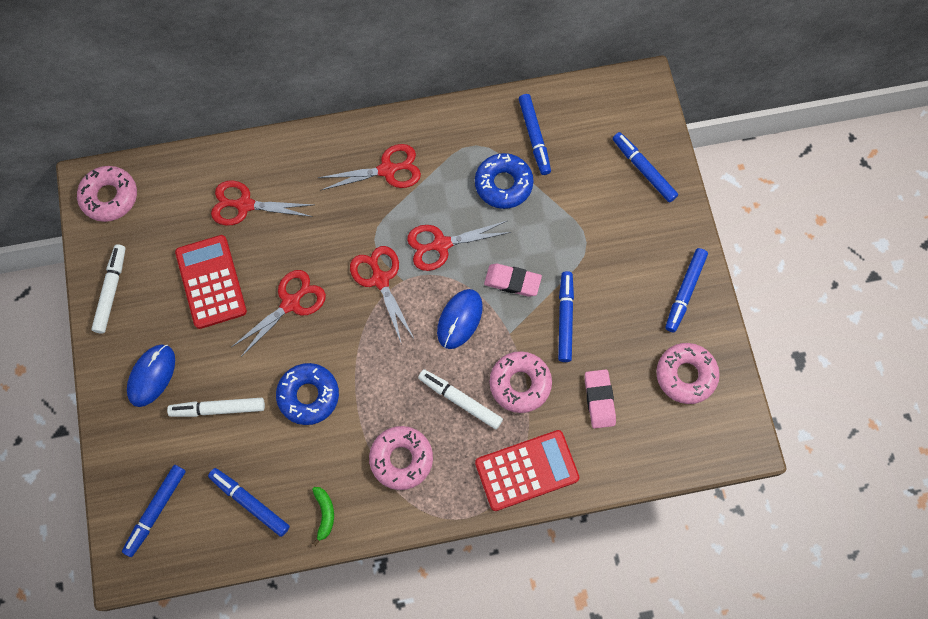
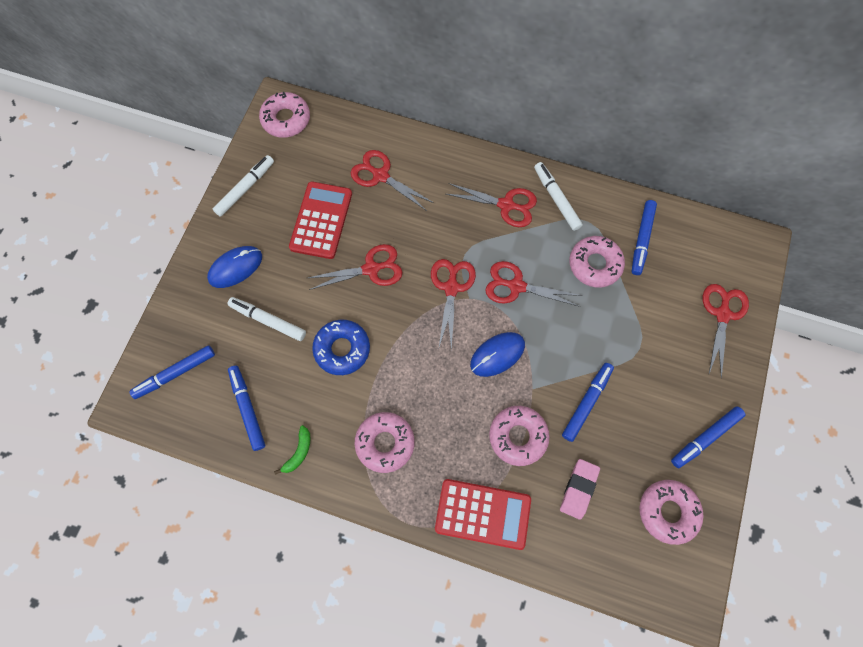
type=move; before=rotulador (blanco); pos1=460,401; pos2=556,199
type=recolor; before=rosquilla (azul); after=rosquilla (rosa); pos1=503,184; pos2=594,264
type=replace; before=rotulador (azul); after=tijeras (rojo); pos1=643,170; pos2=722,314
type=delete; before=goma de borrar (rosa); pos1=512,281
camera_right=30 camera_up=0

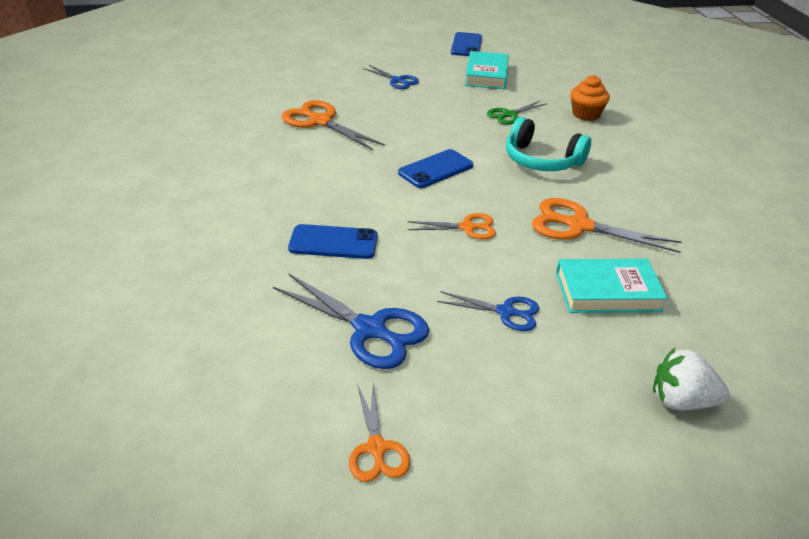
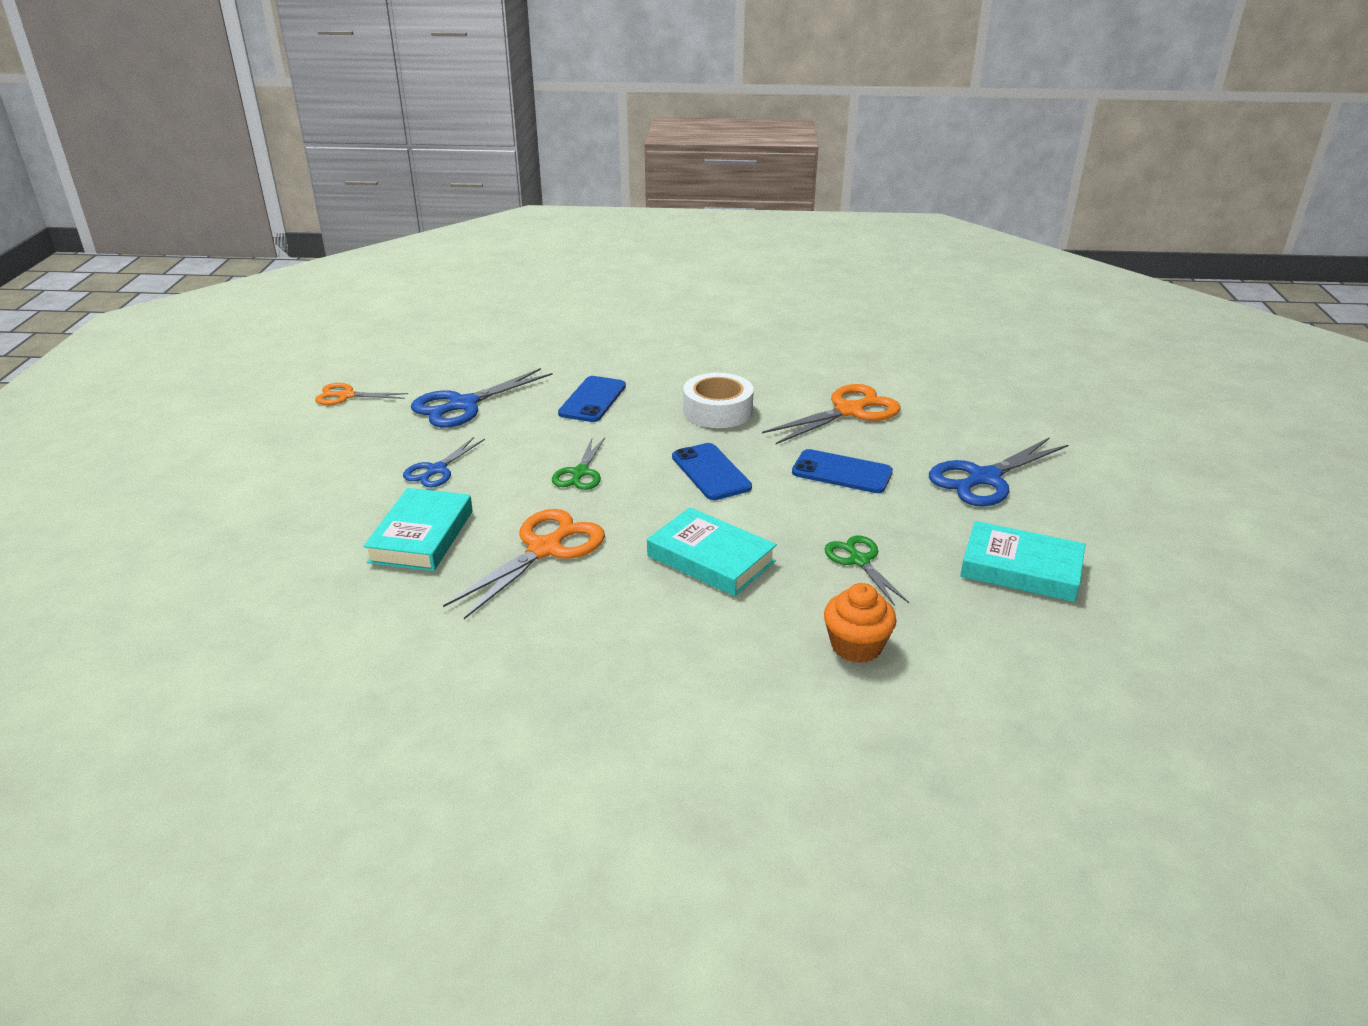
type=recolor; before=tijeras (naranja); after=tijeras (verde); pos1=467,227; pos2=580,473
type=replace; before=auriculares (turquesa); after=libro (turquesa); pos1=541,160; pos2=710,558
type=insert; after=cinta adhesiva (blanco); pos2=717,411
type=move; before=móvil (azul); pos1=466,45; pos2=842,472
type=resize; before=tijeras (azul); pos1=397,80; pos2=984,479; scale=1.65
type=delete; before=fresa (blanco); pos1=681,401
camera_right=105 camera_up=-5

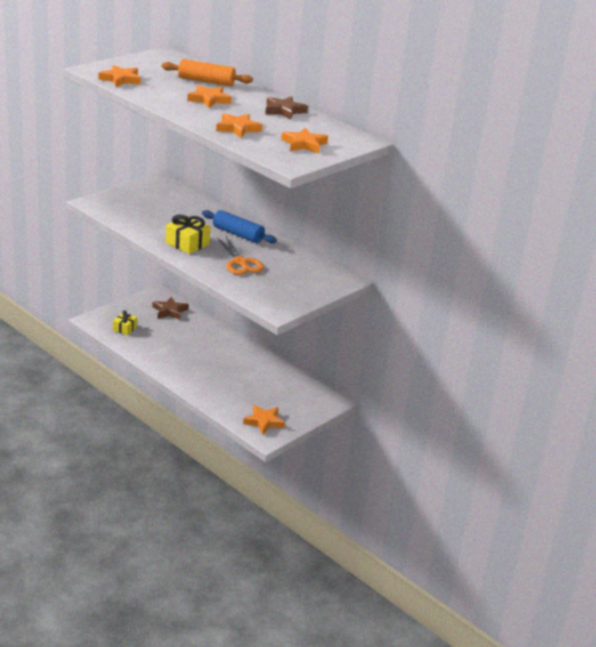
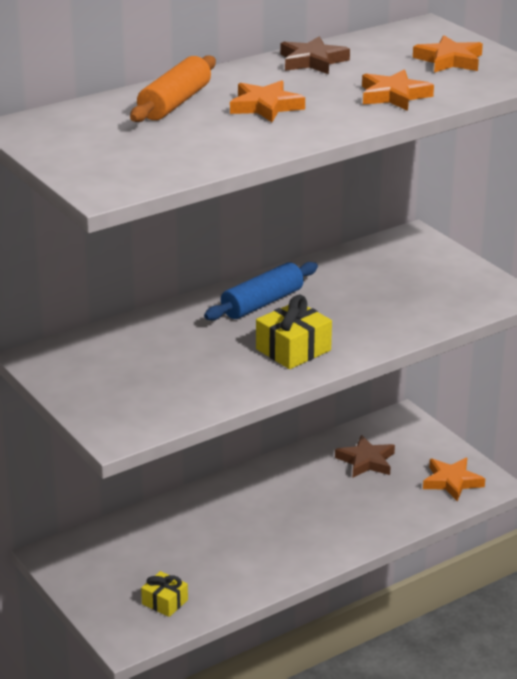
type=move; before=estrella (marrón); pos1=170,311; pos2=366,461
type=delete; before=estrella (naranja); pos1=121,79
type=delete; before=tijeras (naranja); pos1=240,263
camera_right=-75 camera_up=0

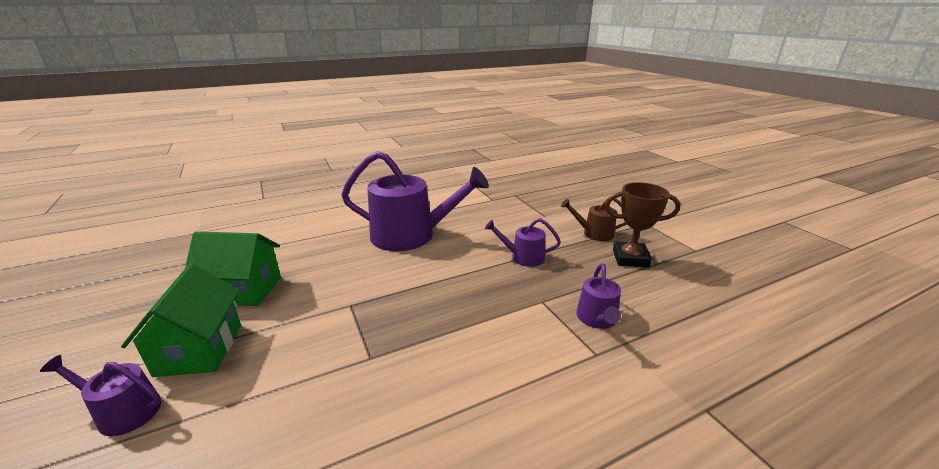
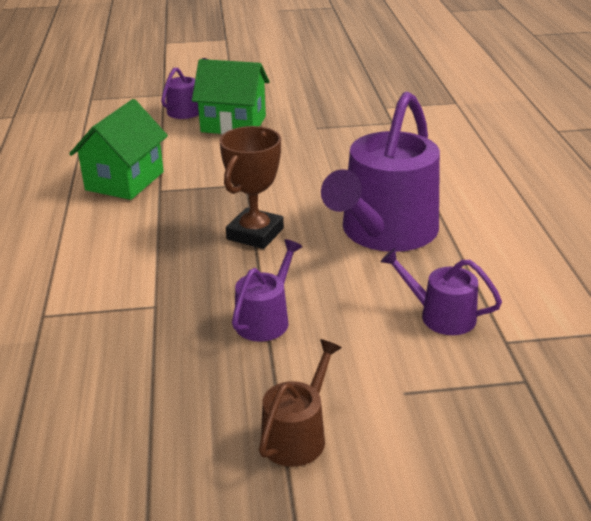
type=move; before=casa (verde); pos1=244,290; pos2=125,181
type=move; before=trofeo (marrón); pos1=630,258; pos2=255,234
type=move; before=regadera (morado); pos1=597,319; pos2=441,316
camera_right=110 camera_up=5

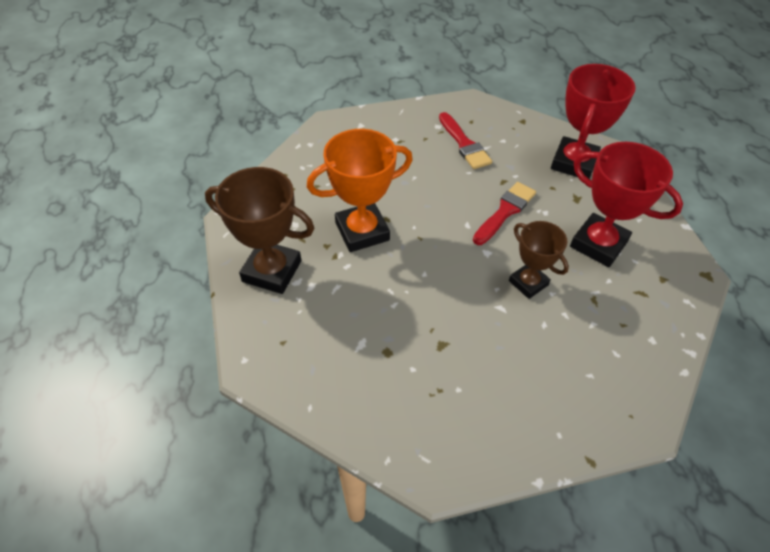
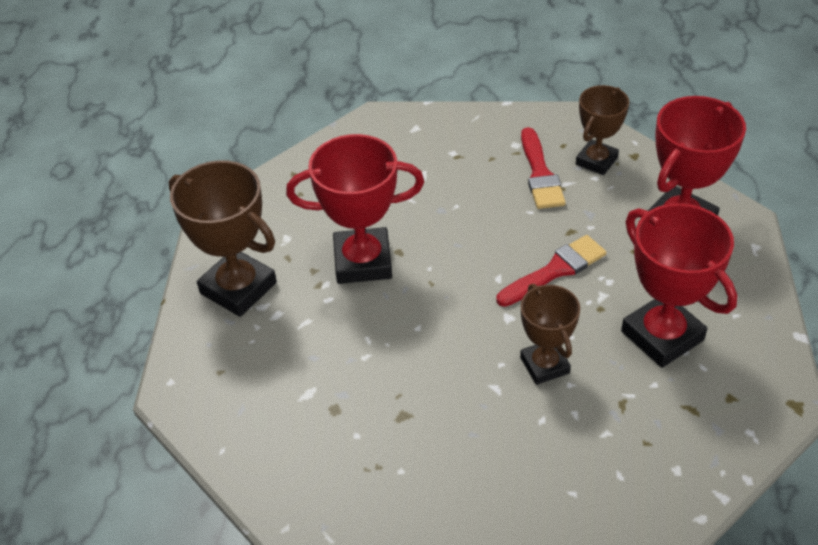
type=recolor; before=trofeo (naranja); after=trofeo (rojo); pos1=362,231; pos2=363,261
type=insert; after=trofeo (marrón); pos2=596,161
camera_right=20 camera_up=-5

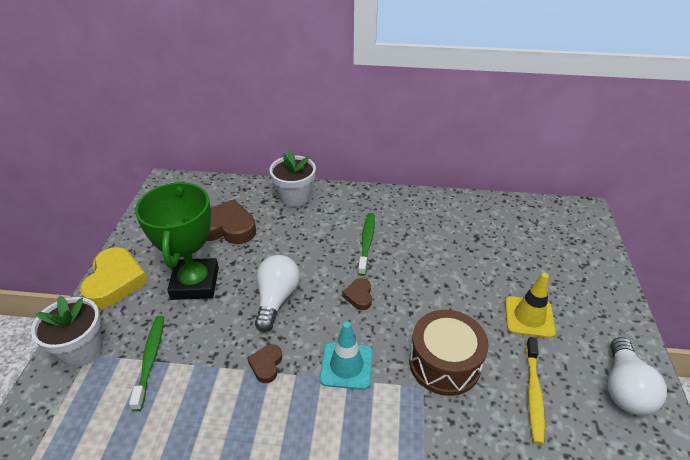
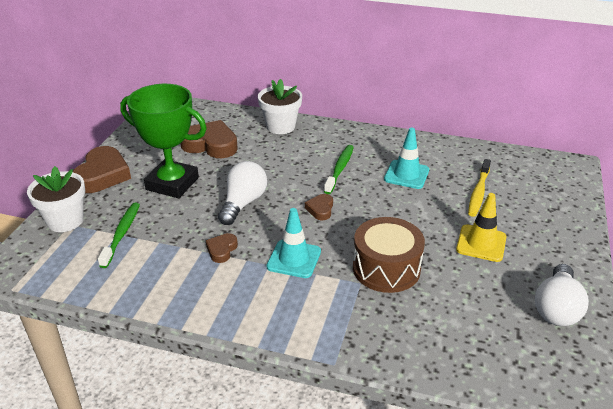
type=recolor; before=corazón (amarillo); after=corazón (marrón); pos1=115,282; pos2=102,175
type=rotate; before=trofeo (verde); pos1=195,283; pos2=172,184; turn=-75
type=insert; after=cono de tráfico (turquesa); pos2=406,174
type=move; before=cepillo de dientes (amarillo); pos1=533,393; pos2=478,192
camera_right=10 camera_up=-5

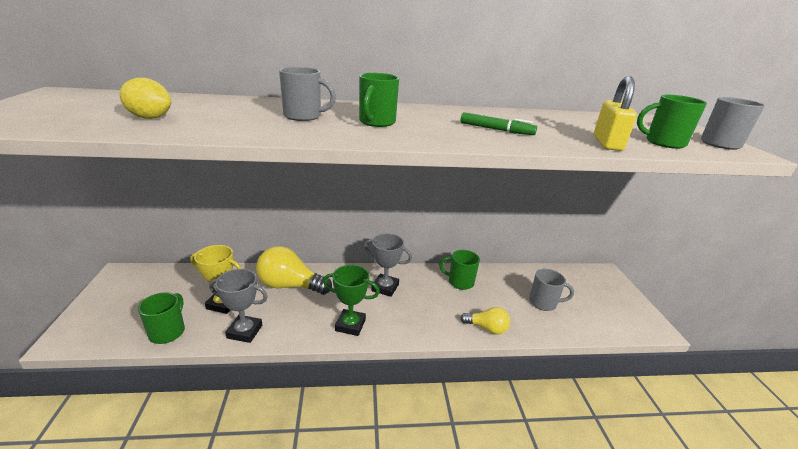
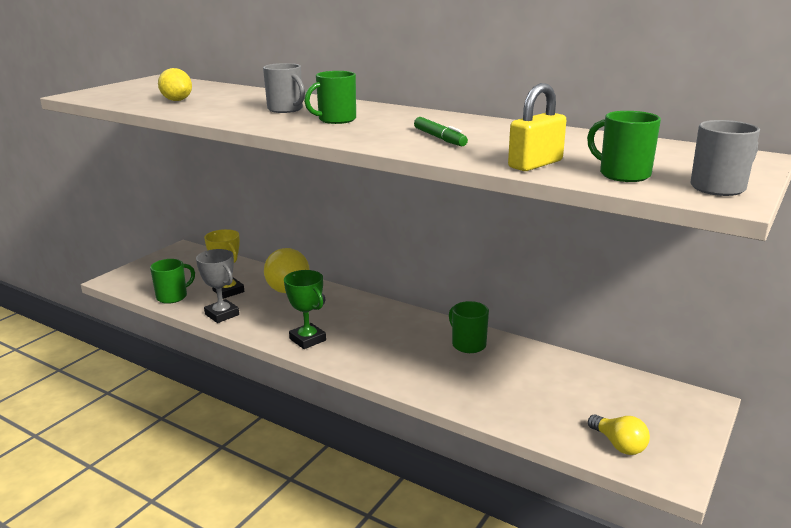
type=move; before=bombilla (amarillo); pos1=486,328; pos2=618,445
type=delete; before=trofeo (gris); pos1=385,287
type=delete; before=taza (gris); pos1=543,303
camera_right=40 camera_up=-5

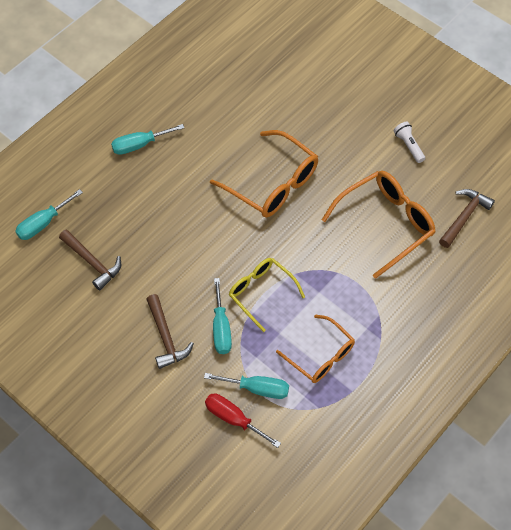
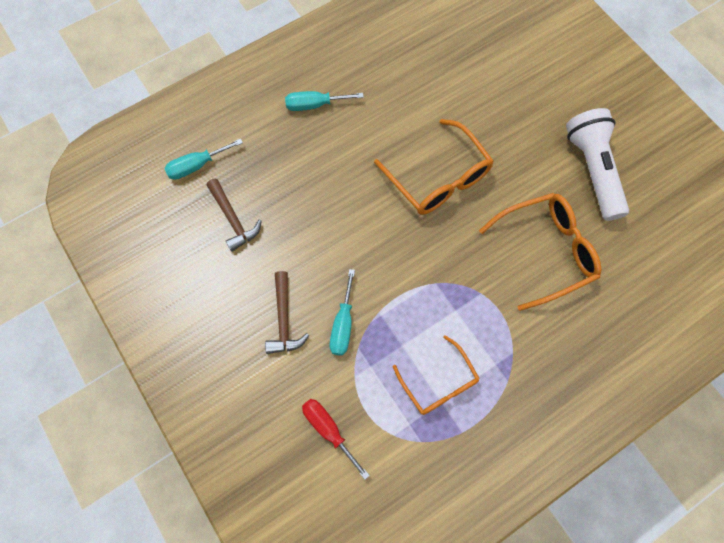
type=resize; before=lámpara de mano (blanco); pos1=408,146; pos2=592,170; scale=2.28
type=delete; before=destornillador (turquesa); pos1=257,388
type=delete; before=gafas (amarillo); pos1=261,293
type=delete; before=martillo (marrón); pos1=464,217
camera_right=15 camera_up=10

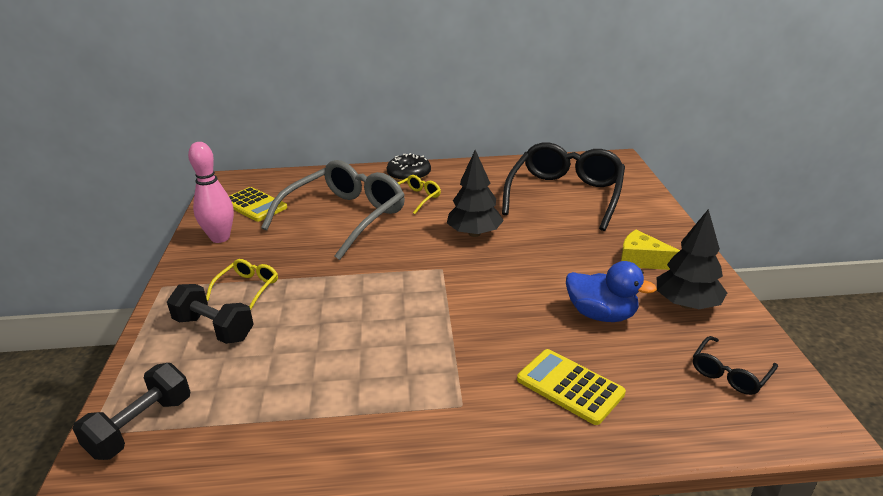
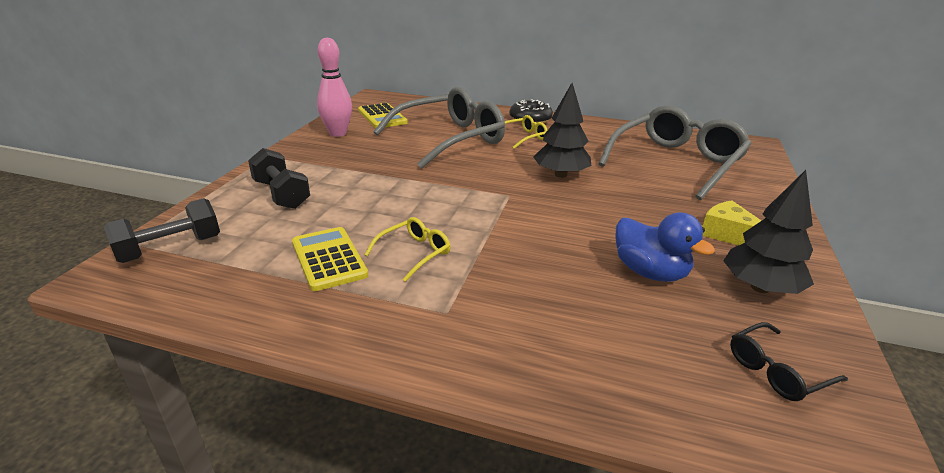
type=move; before=calculadora (amarillo); pos1=569,387; pos2=328,259
type=move; before=gafas (amarillo); pos1=247,288; pos2=414,253
type=recolor; before=gafas (negro); after=gafas (gris); pos1=565,195; pos2=676,163
camera_right=20 camera_up=0

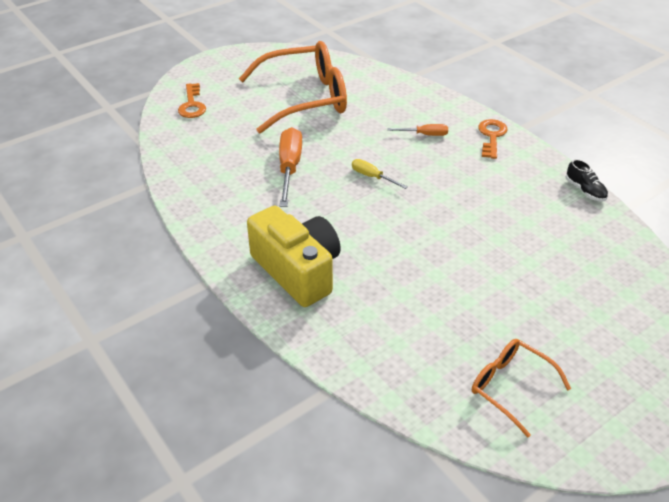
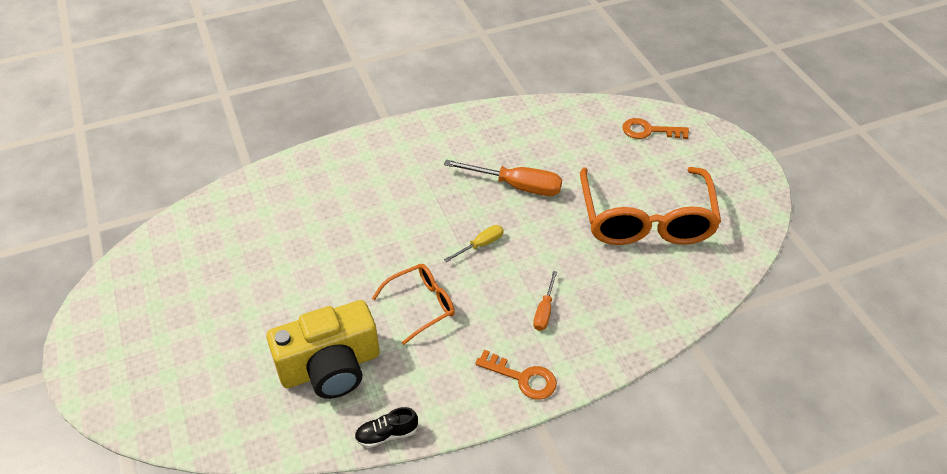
type=move; before=cámara (amarillo); pos1=297,270; pos2=330,367
type=move; before=gafas (naranja); pos1=510,387; pos2=421,305
camera_right=105 camera_up=5

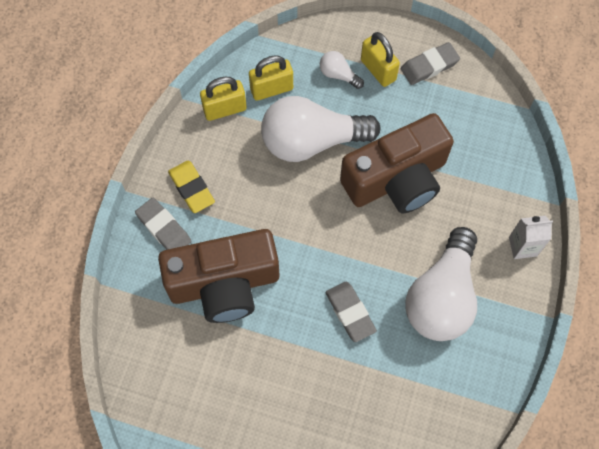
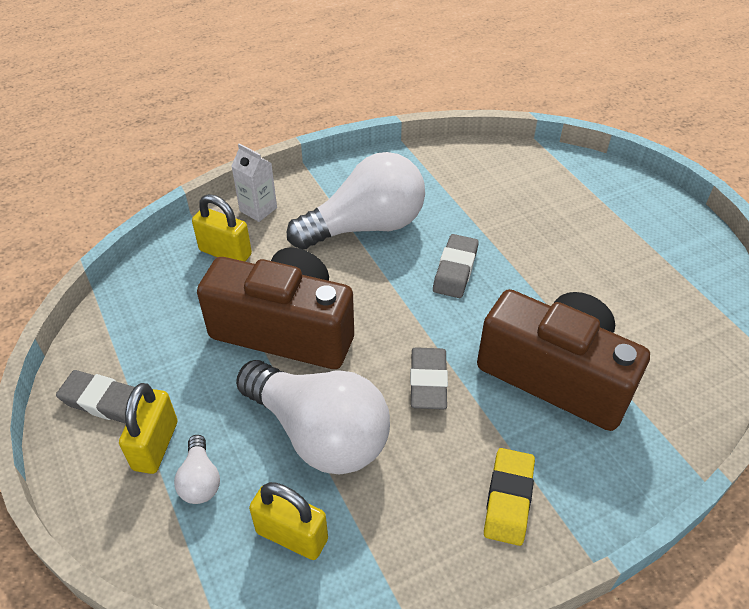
type=move; before=candado (amarillo); pos1=225,109; pos2=225,252
type=move; before=goma de borrar (gris); pos1=164,228; pos2=428,381
camera_right=-135 camera_up=-20

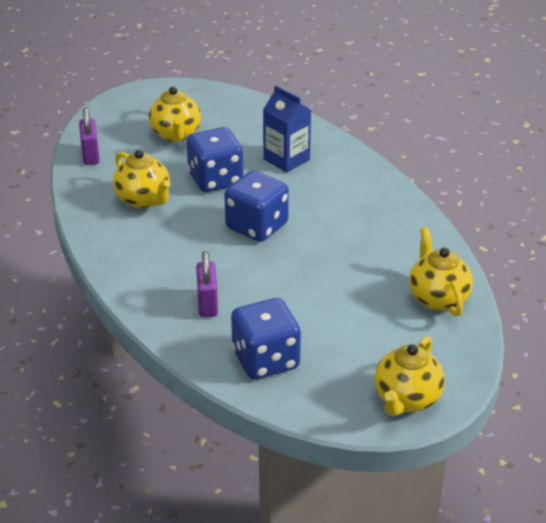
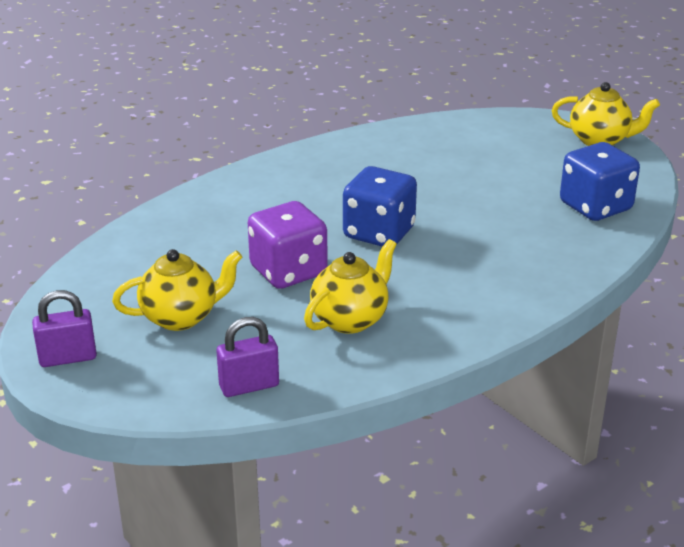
type=move; before=candado (morado); pos1=207,304; pos2=68,358
type=recolor; before=dado (azul); after=dado (morado); pos1=215,179; pos2=288,271
type=delete; before=cartón de leche (azul); pos1=286,159
type=delete; before=tetera (amarillo); pos1=438,298
camera_right=-100 camera_up=-5

